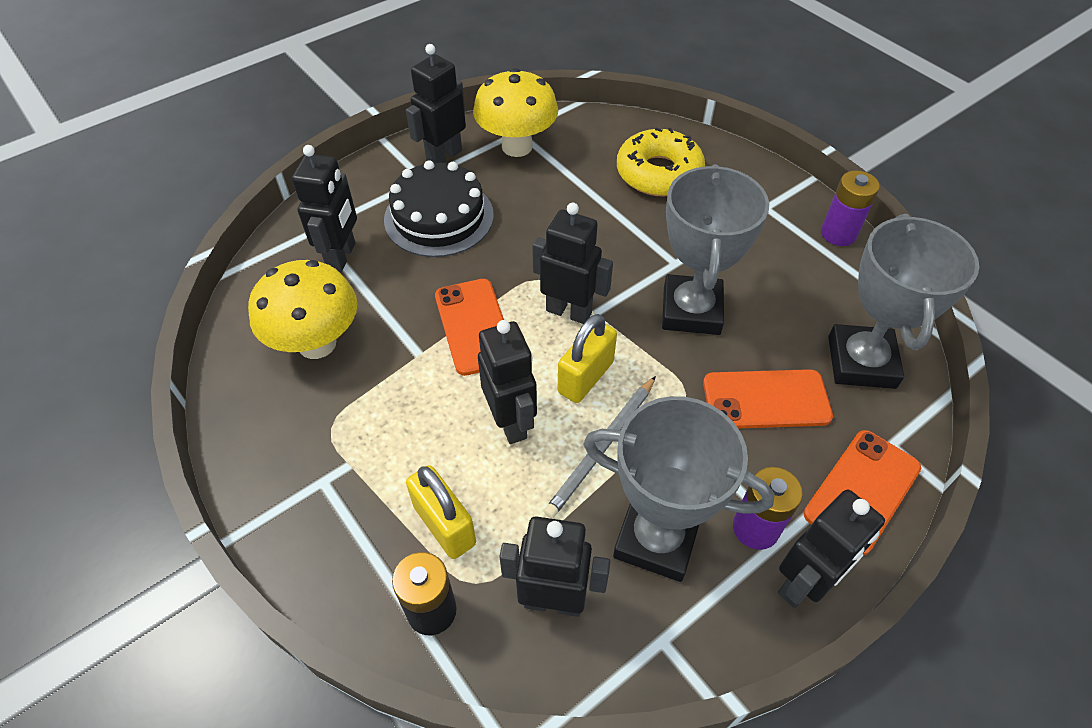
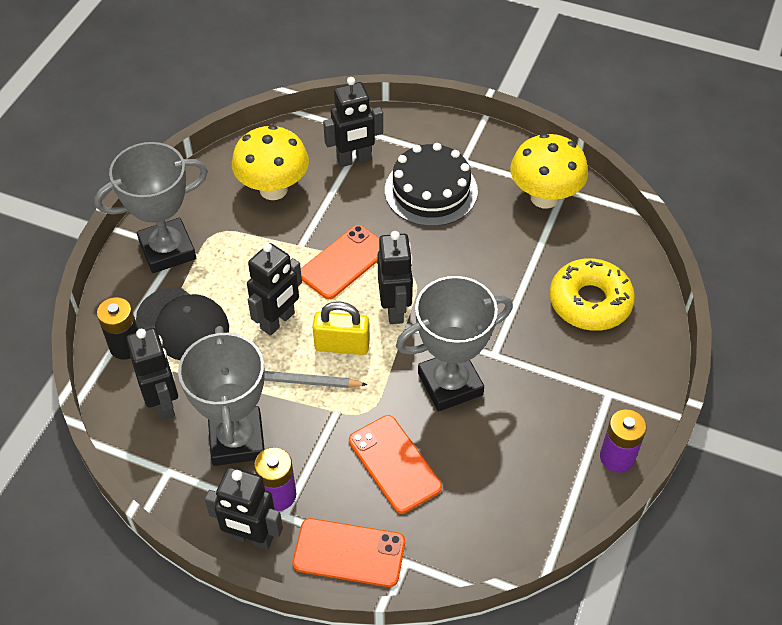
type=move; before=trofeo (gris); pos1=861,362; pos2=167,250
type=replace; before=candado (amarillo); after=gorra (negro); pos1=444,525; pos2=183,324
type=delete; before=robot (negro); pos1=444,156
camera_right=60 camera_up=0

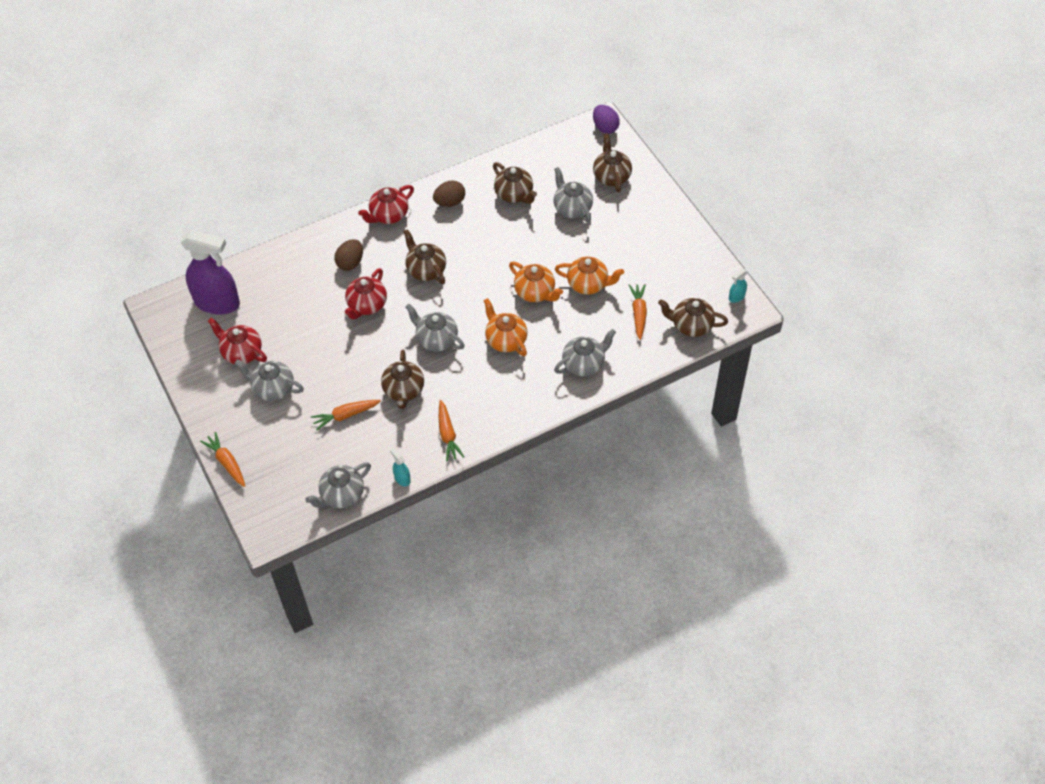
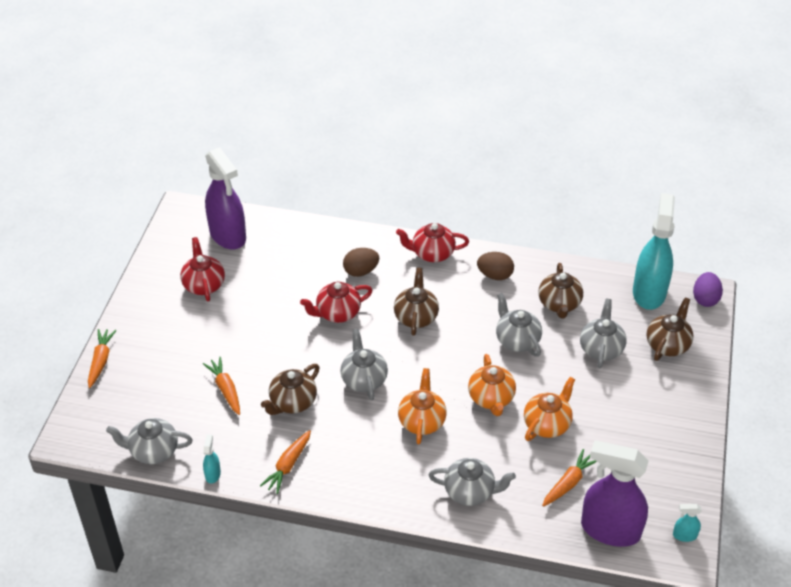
type=rotate; before=zanahoria (naranja); pos1=345,415; pos2=225,389; turn=45
type=move; before=tetera (gris); pos1=273,388; pos2=517,340
type=rotate; before=tetera (naranja); pos1=588,284; pos2=547,424; turn=-105
type=replace; before=tetera (marrón); after=pulverizador (morado); pos1=691,325; pos2=610,530
type=insert; after=pulverizador (turquesa); pos2=649,292
camera_right=40 camera_up=-10

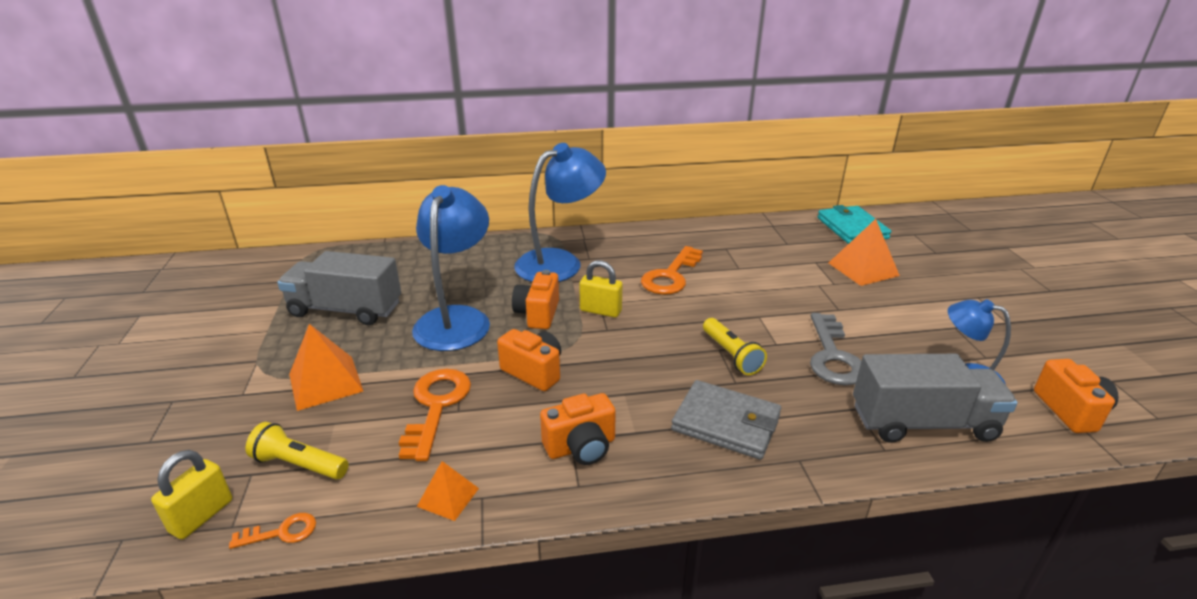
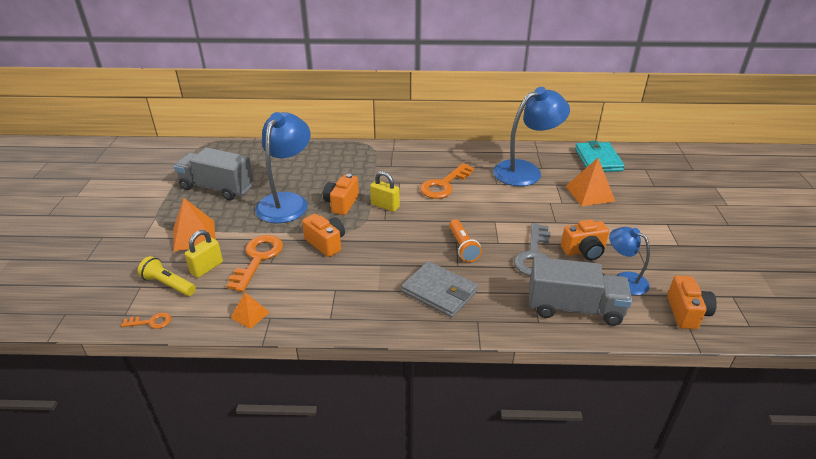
type=move; before=candado (amarillo); pos1=201,516; pos2=207,268
type=recolor; before=lámpara de mano (amarillo); after=lámpara de mano (naranja); pos1=731,355; pos2=462,247
type=move; before=lámpara (azul); pos1=560,262; pos2=525,171
type=move; before=cámara (naranja); pos1=581,447; pos2=584,251
camera_right=10 camera_up=5

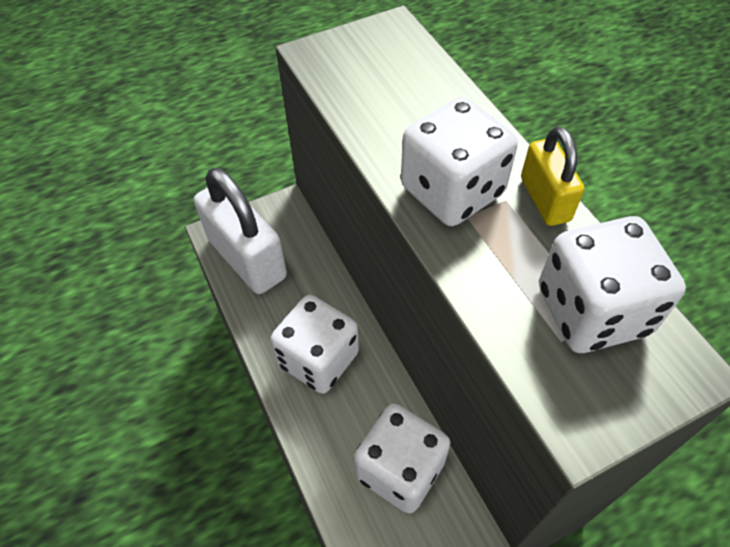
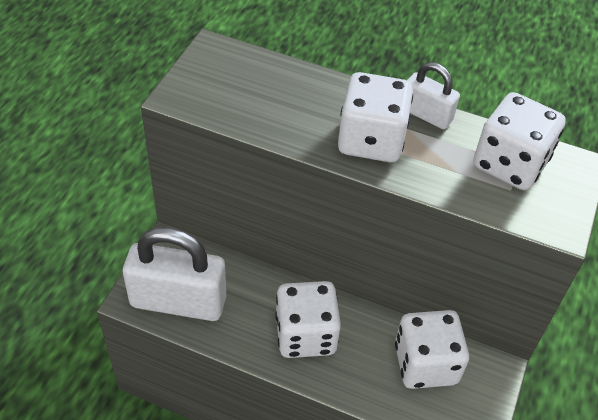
type=recolor; before=candado (amarillo); after=candado (blanco); pos1=545,199; pos2=426,115
camera_right=-45 camera_up=-5

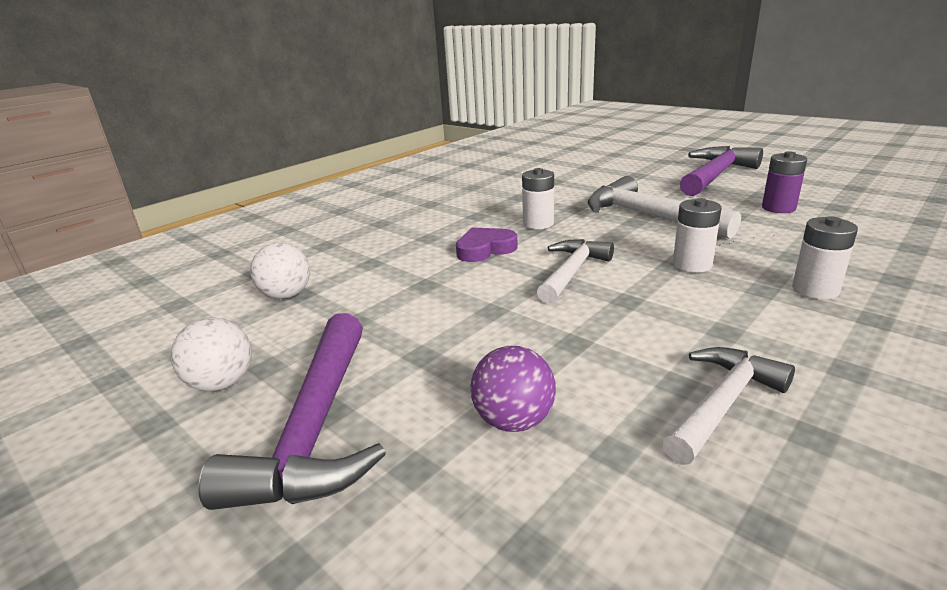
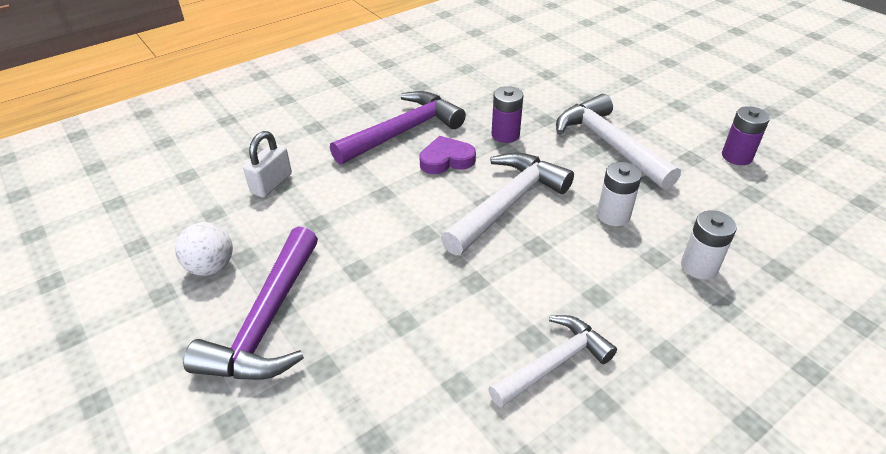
type=replace; before=pelota (blanco); after=candado (blanco); pos1=286,295; pos2=271,184
type=move; before=martillo (morado); pos1=715,175; pos2=403,131
type=resize; before=martillo (blanco); pos1=572,272; pos2=508,203; scale=1.51
type=recolor; before=pila (blanco); after=pila (morado); pos1=538,224; pos2=505,135
type=delete; before=pelota (morado); pos1=514,421
camera_right=10 camera_up=15

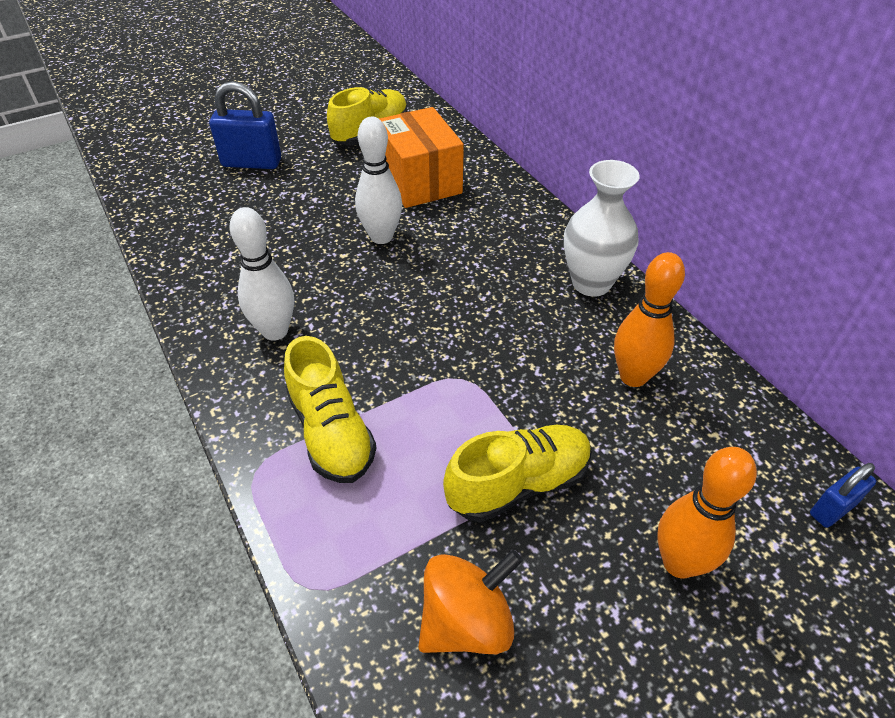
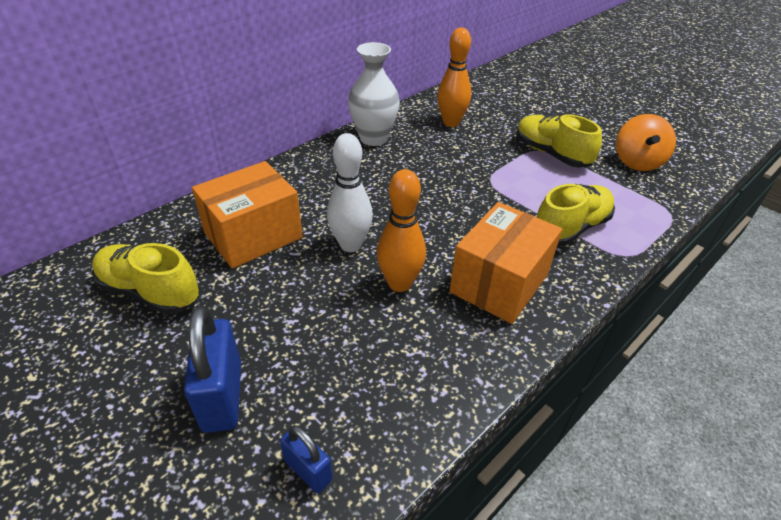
type=move; before=candado (azul); pos1=832,509; pos2=308,470
type=move; before=bolo (naranja); pos1=679,563; pos2=399,283
type=replace; before=bolo (blanco); after=caja (naranja); pos1=275,331; pos2=499,283
type=rotate; before=peonza (naranja); pos1=466,621; pos2=637,162; turn=-120
camera_right=-105 camera_up=-5

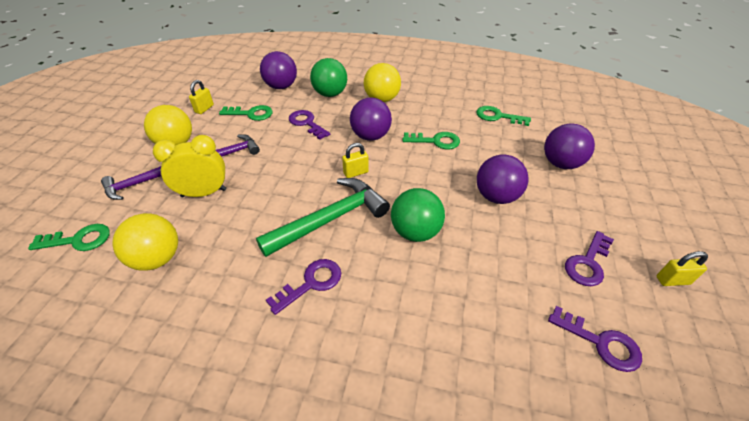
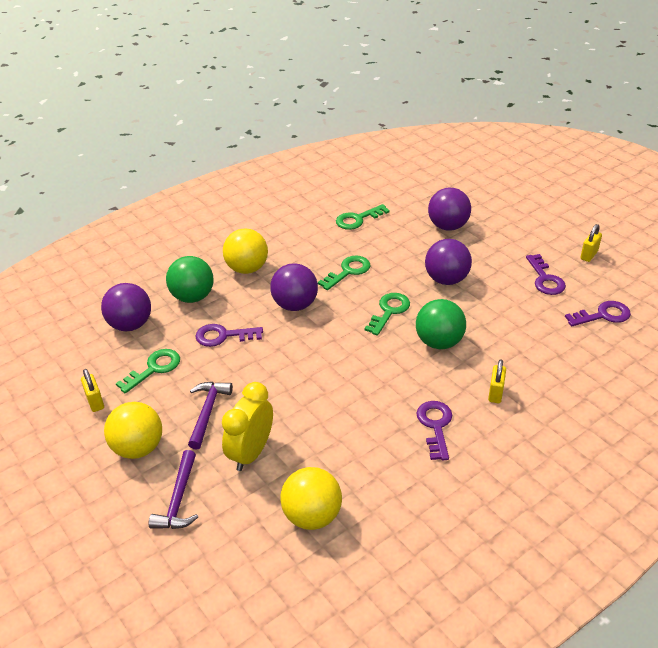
type=move; before=llave (verde); pos1=79,240; pos2=389,311
type=move; before=candado (amarillo); pos1=356,173; pos2=495,393
type=delete; before=martillo (verde); pos1=331,219
camera_right=-50 camera_up=-5

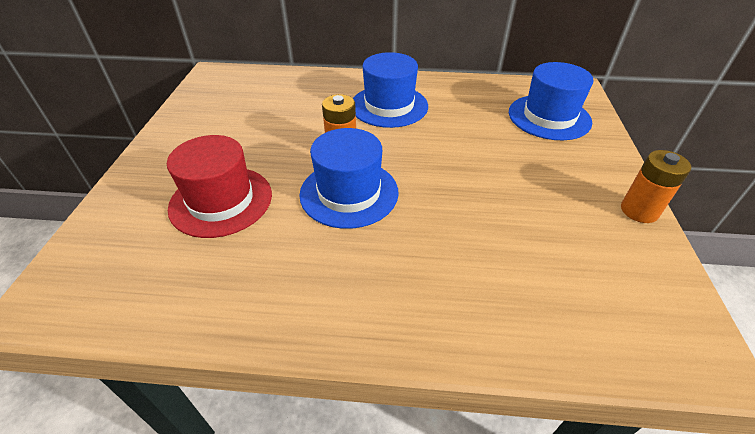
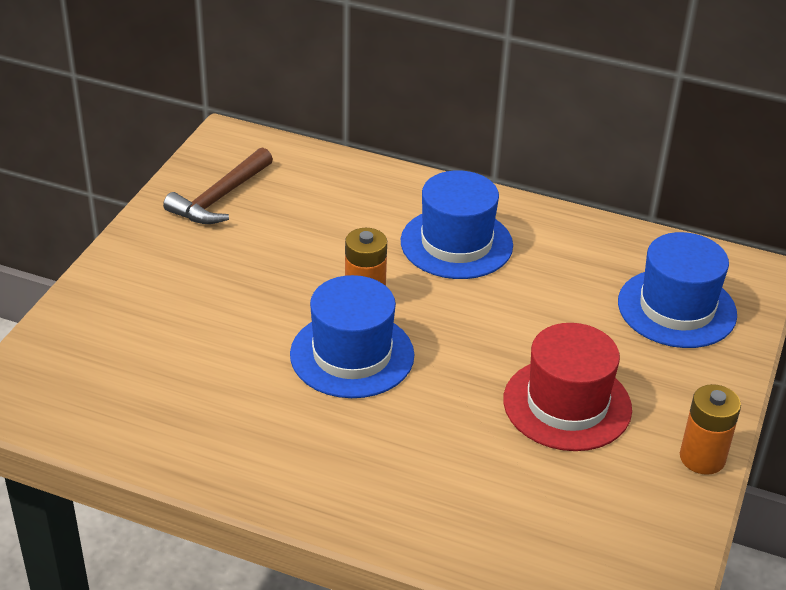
type=insert; after=martillo (marrón); pos2=220,198
type=move; before=sombrero (rojo); pos1=221,201; pos2=567,404
camera_right=15 camera_up=-5

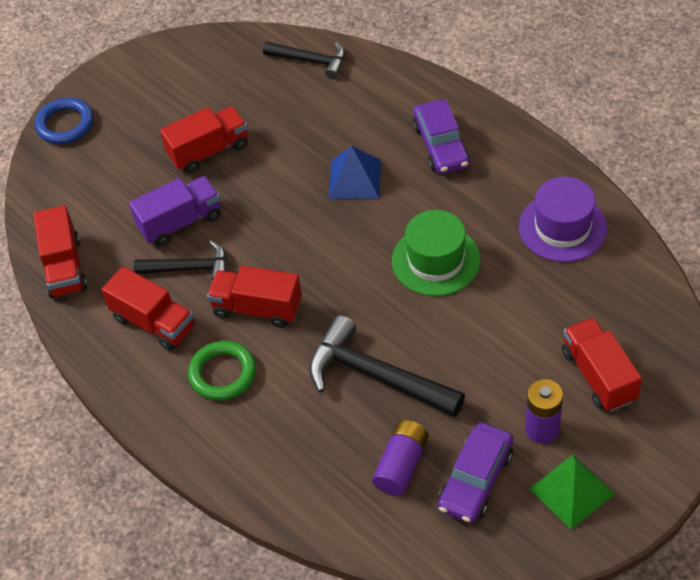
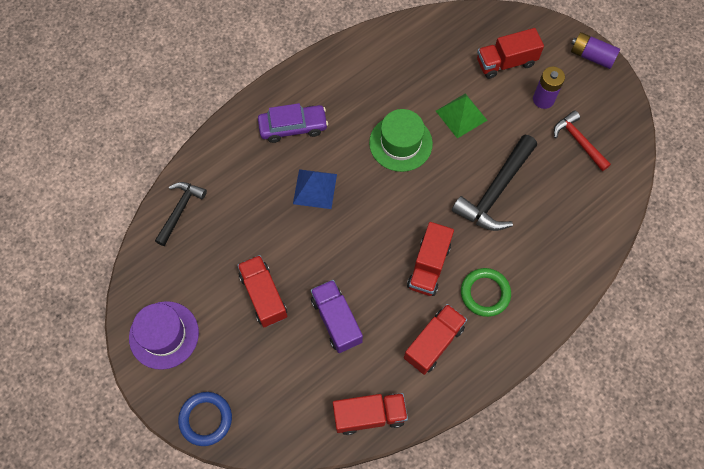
type=move; before=sombrero (morado); pos1=562,227; pos2=164,335
type=move; before=pirámide (verde); pos1=571,491; pos2=461,115
type=replace; before=coche (morado); after=martillo (rojo); pos1=475,480; pos2=578,141
type=move; before=pila (morado); pos1=401,465; pos2=591,56
type=delete; before=martillo (negro); pos1=189,268
camera_right=-90 camera_up=15

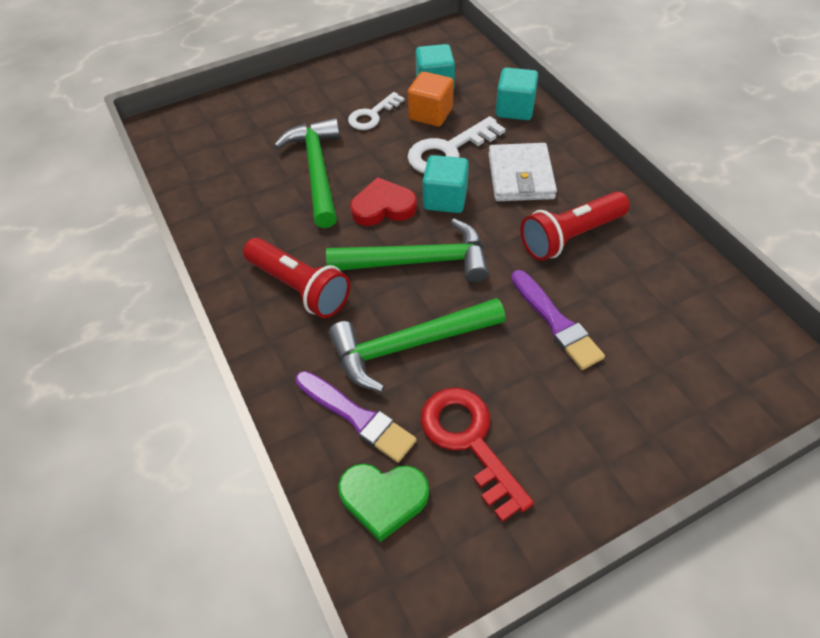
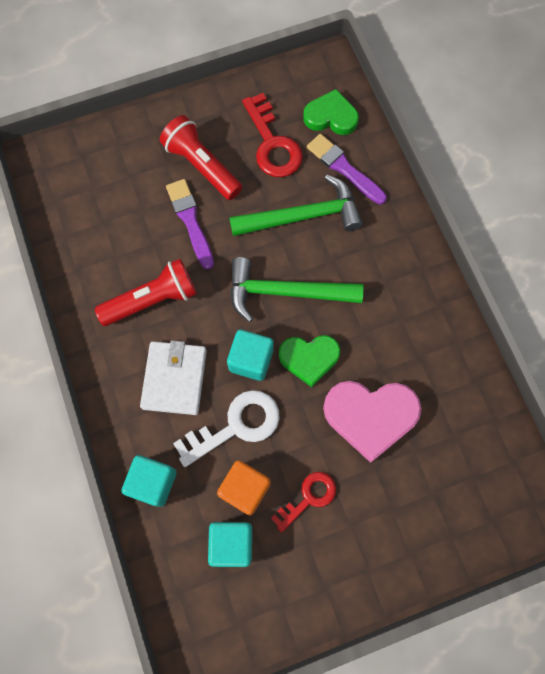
type=move; before=lámpara de mano (rojo); pos1=300,288; pos2=201,166
type=recolor; before=llave (blanco); after=llave (rojo); pos1=372,115; pos2=308,498
type=recolor; before=corazón (rojo); after=corazón (verde); pos1=383,207; pos2=309,358
type=replace; before=martillo (verde); after=corazón (rosa); pos1=317,171; pos2=370,416
camera_right=-175 camera_up=20

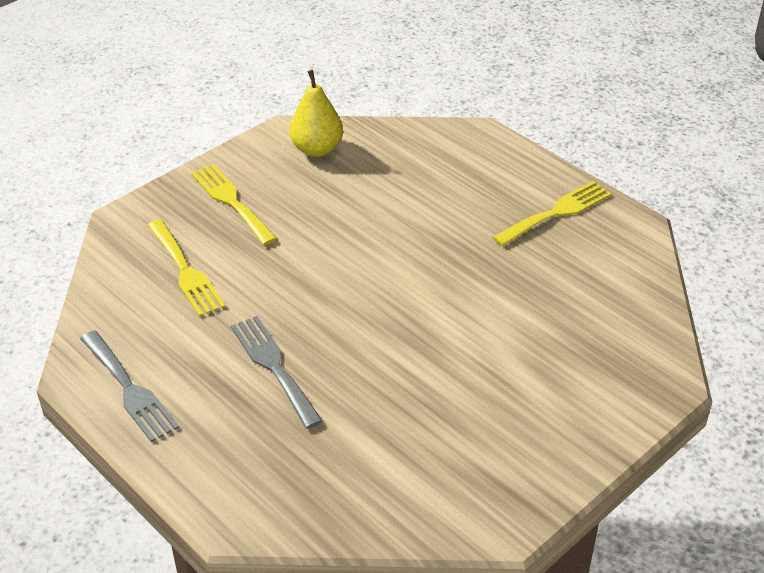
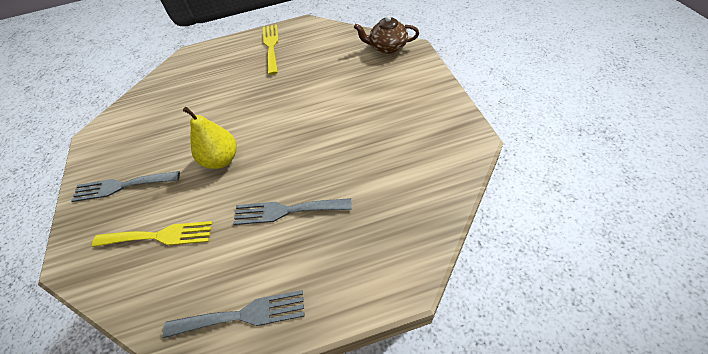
type=recolor; before=tenedor (amarillo); after=tenedor (gris); pos1=231,201; pos2=121,186
type=move; before=pera (amarillo); pos1=317,149; pos2=221,160
type=insert; after=tetera (marrón); pos2=387,47
camera_right=-55 camera_up=10

